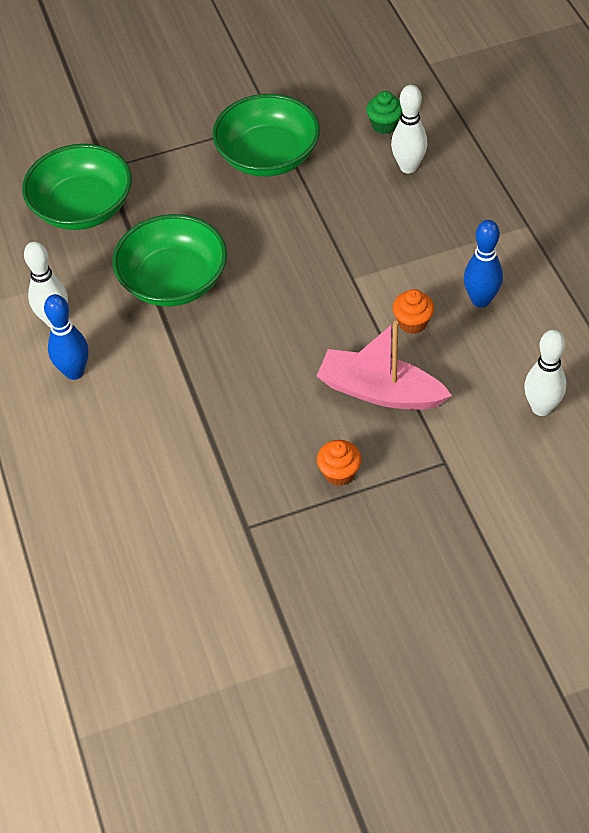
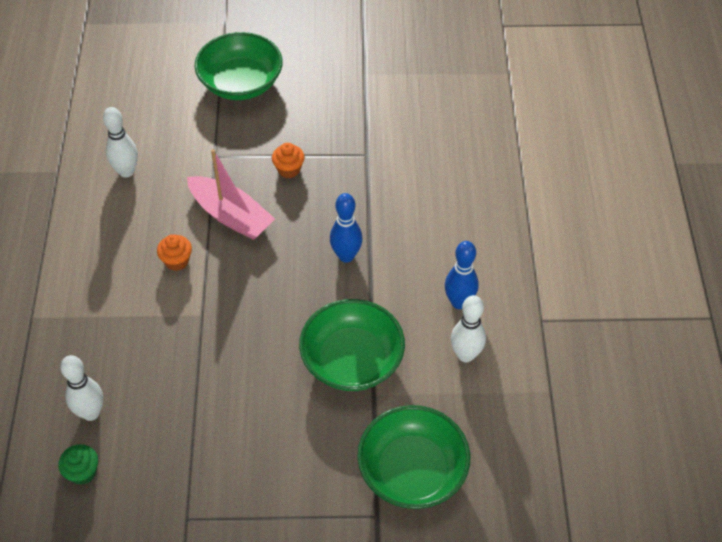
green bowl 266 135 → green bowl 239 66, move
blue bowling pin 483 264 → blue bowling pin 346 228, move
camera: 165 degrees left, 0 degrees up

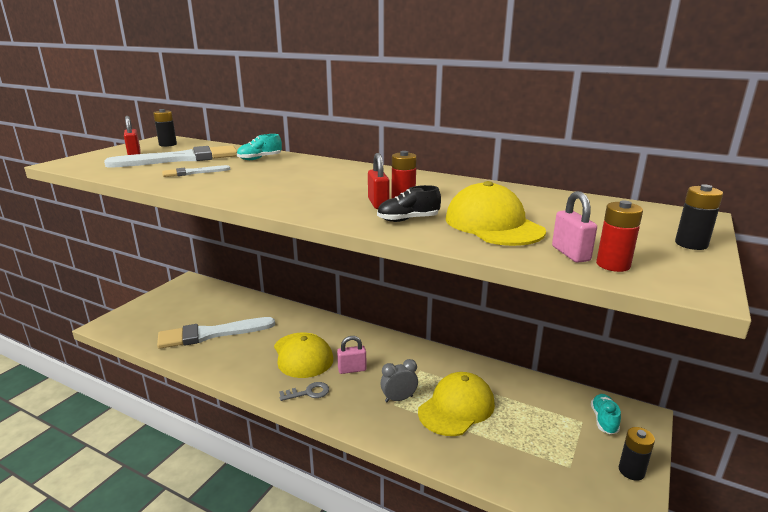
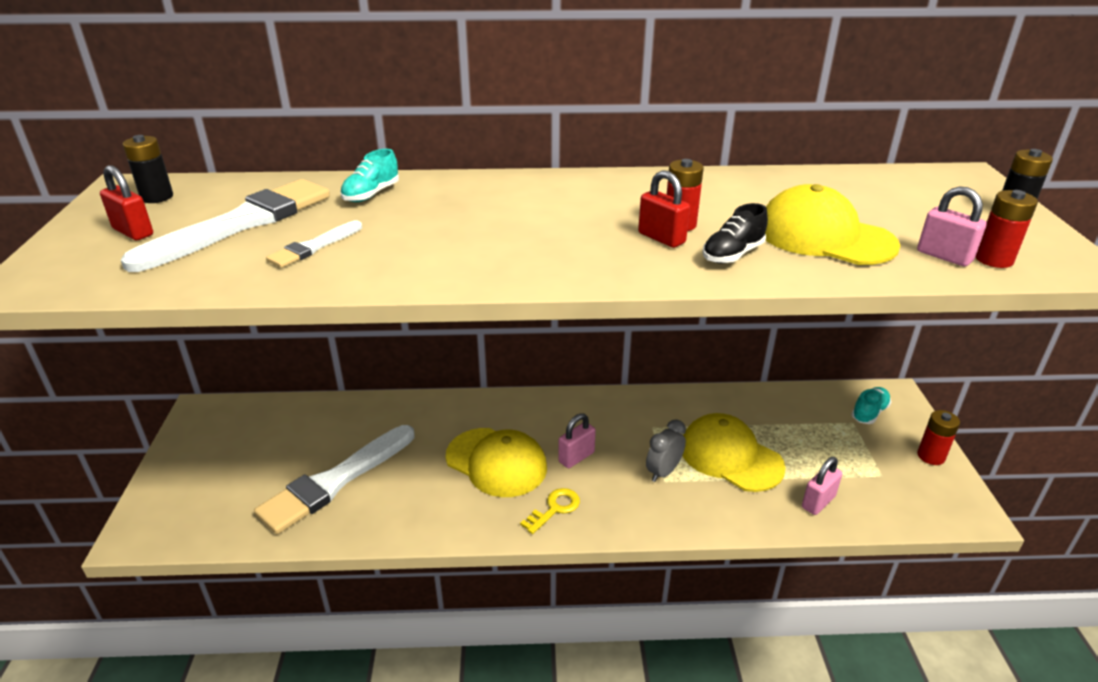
yellow cap 456 404 → yellow cap 734 452, 60 degrees counterclockwise
grey key 304 391 → yellow key 550 511
turquoise shoe 606 414 → turquoise shoe 871 405, 60 degrees clockwise
black battery 637 454 → red battery 938 437
- → pink padlock 822 486
camera: 30 degrees left, 10 degrees up

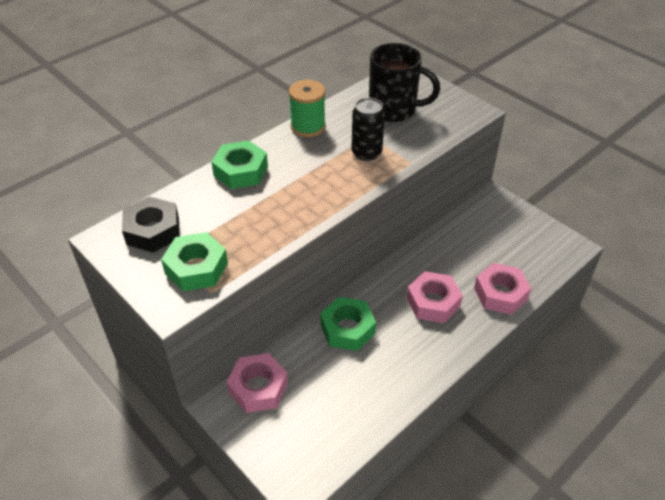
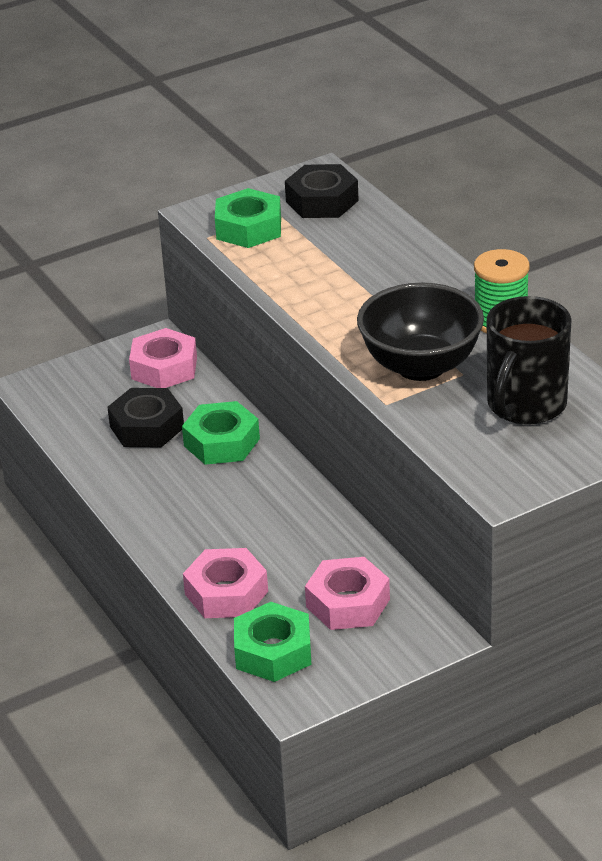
black can 368 129 → black bowl 420 332
green nut 239 164 → green nut 273 642, move
pink nut 435 297 → pink nut 347 593, move
- → black nut 145 417
camera: 105 degrees right, 10 degrees down

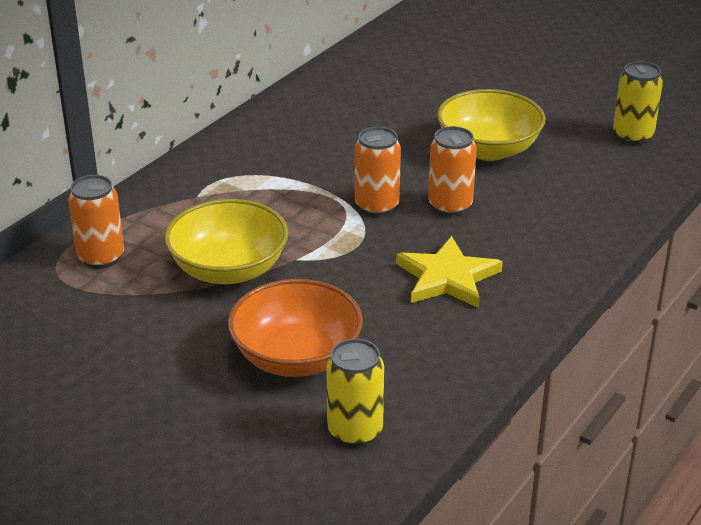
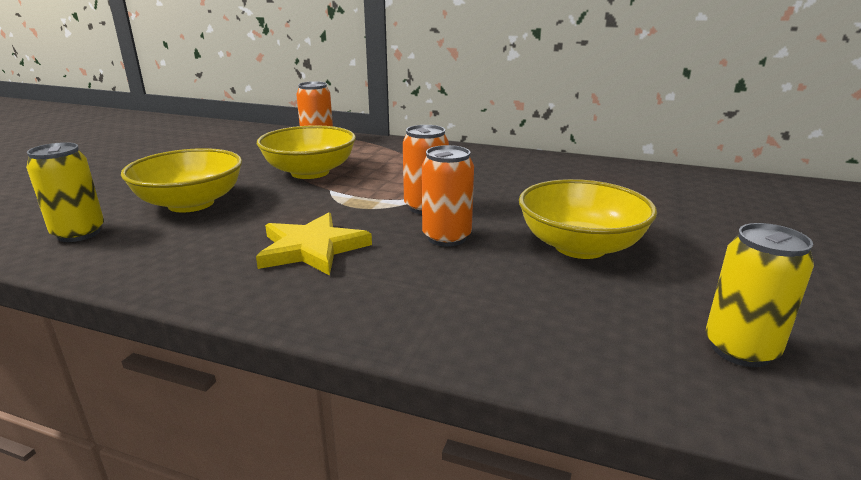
orange bowl 295 328 → yellow bowl 181 180
camera: 75 degrees right, 10 degrees down

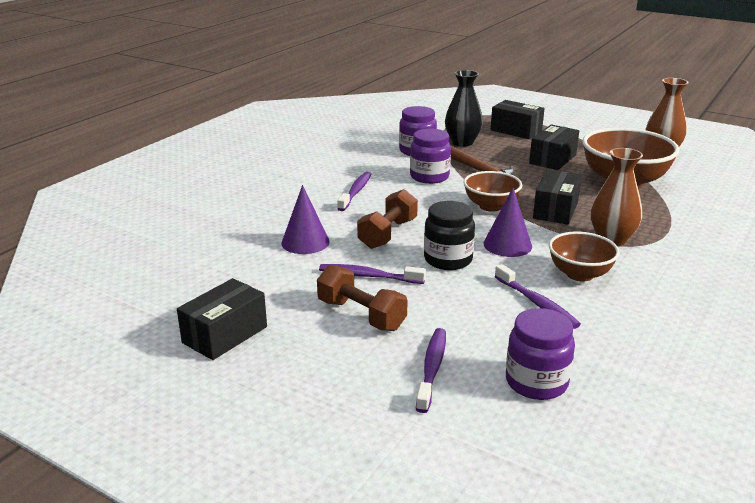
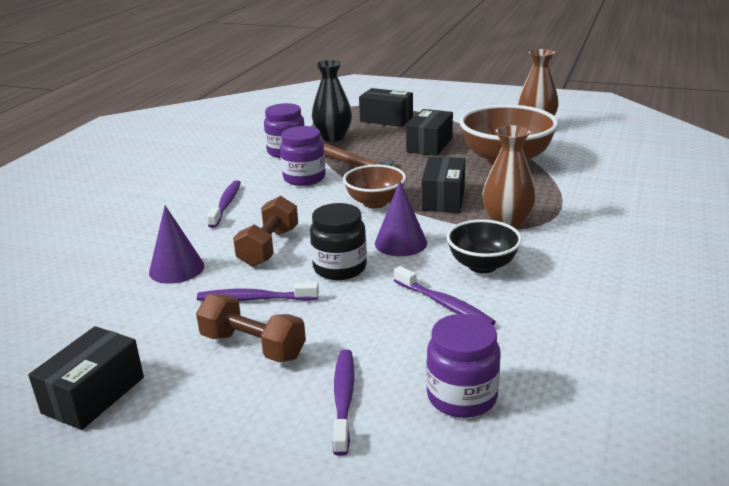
brown bowl 584 256 → black bowl 484 246
camera: 10 degrees left, 0 degrees up

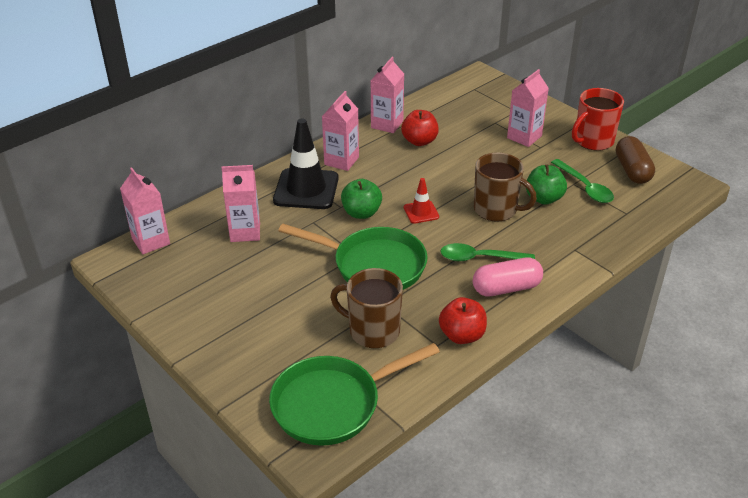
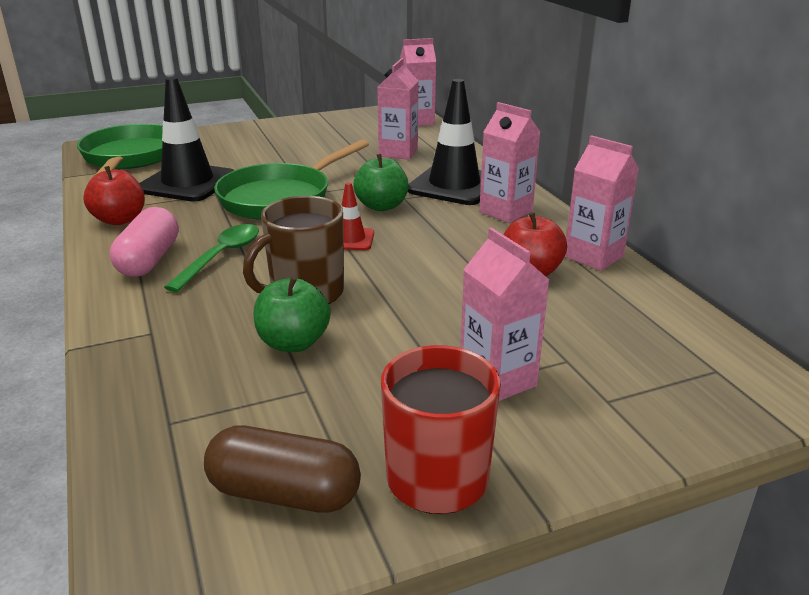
green spoon 582 181 → -
brown mug 366 308 → black traffic cone 187 139
camera: 110 degrees right, 10 degrees down

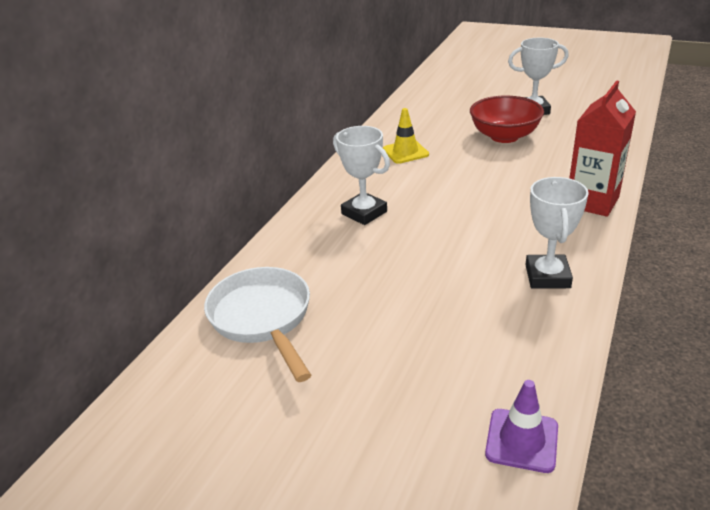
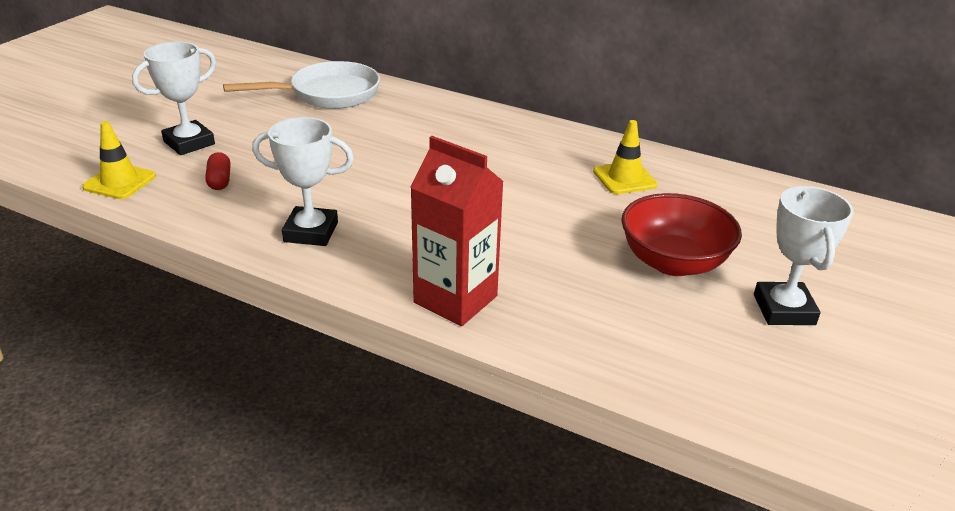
white trophy 361 175 → white trophy 174 98, move
purple traffic cone 521 426 → yellow traffic cone 119 160
- → red capsule 218 171
camera: 90 degrees right, 0 degrees up

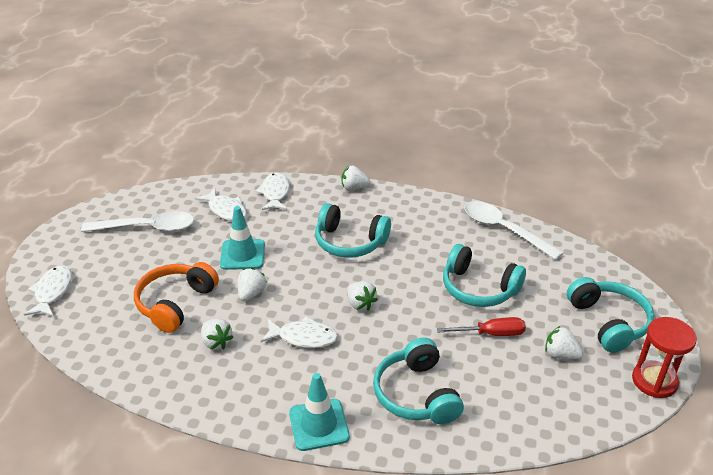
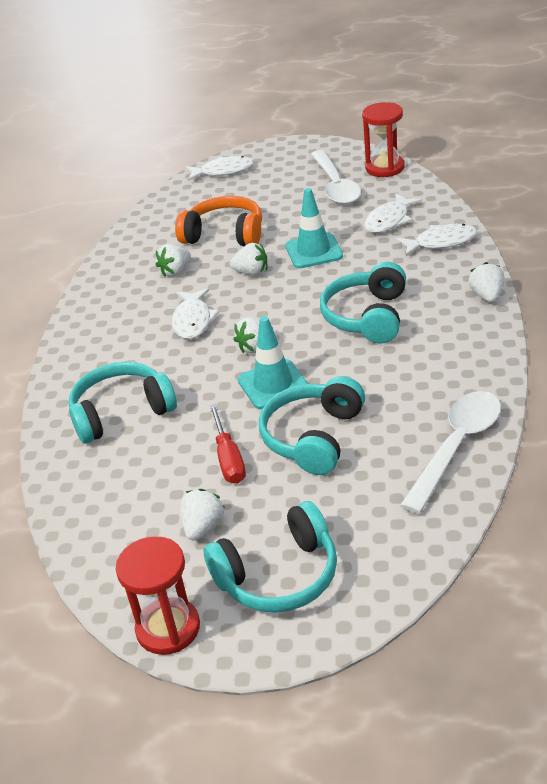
turquoise traffic cone 319 412 → turquoise traffic cone 273 362, move
- → red hourglass 383 139
camera: 85 degrees right, 0 degrees up

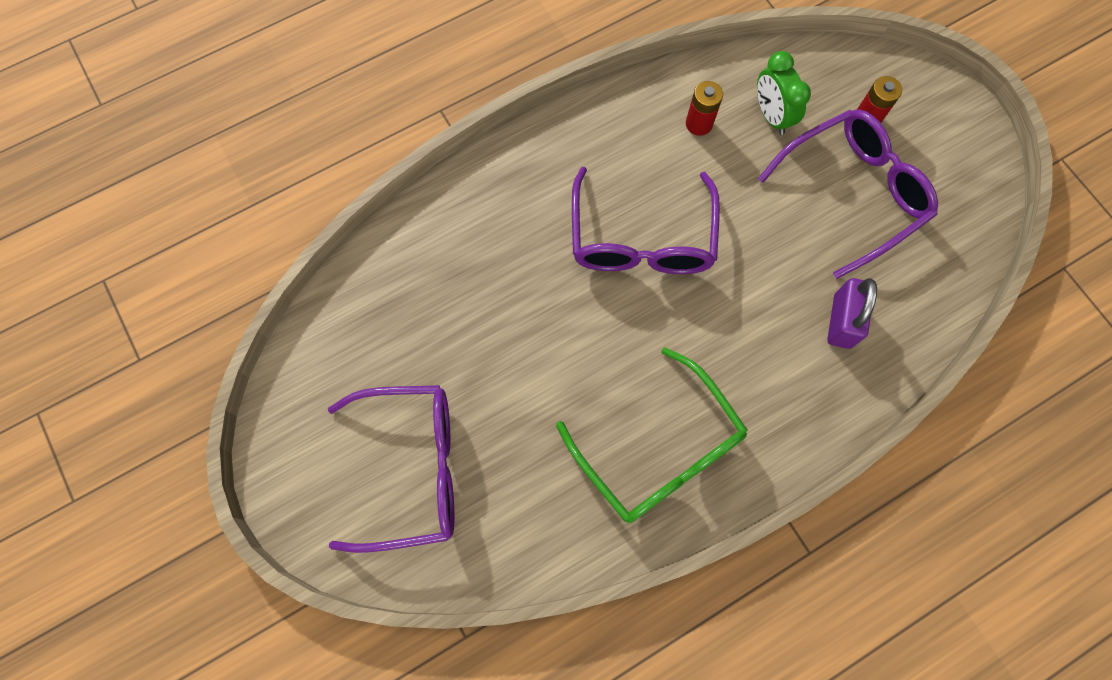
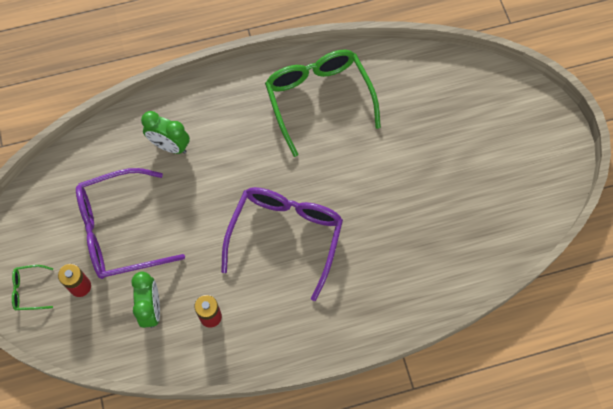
purple padlock 852 313 → green clock 165 132
purple glasses 391 469 → -
- → green glasses 32 287
camera: 165 degrees left, 5 degrees down

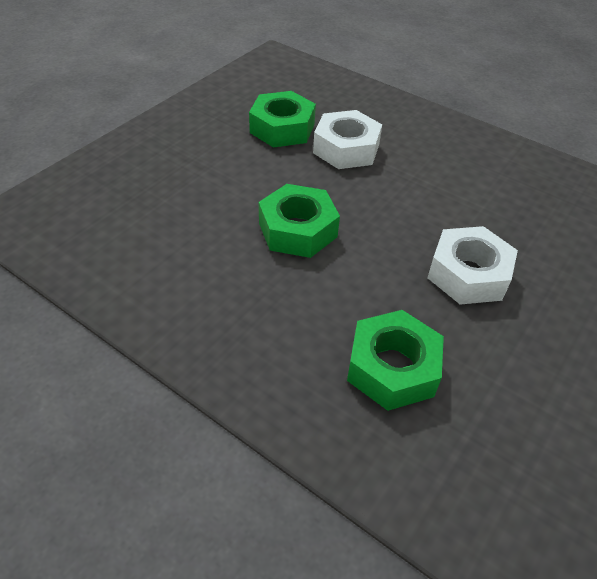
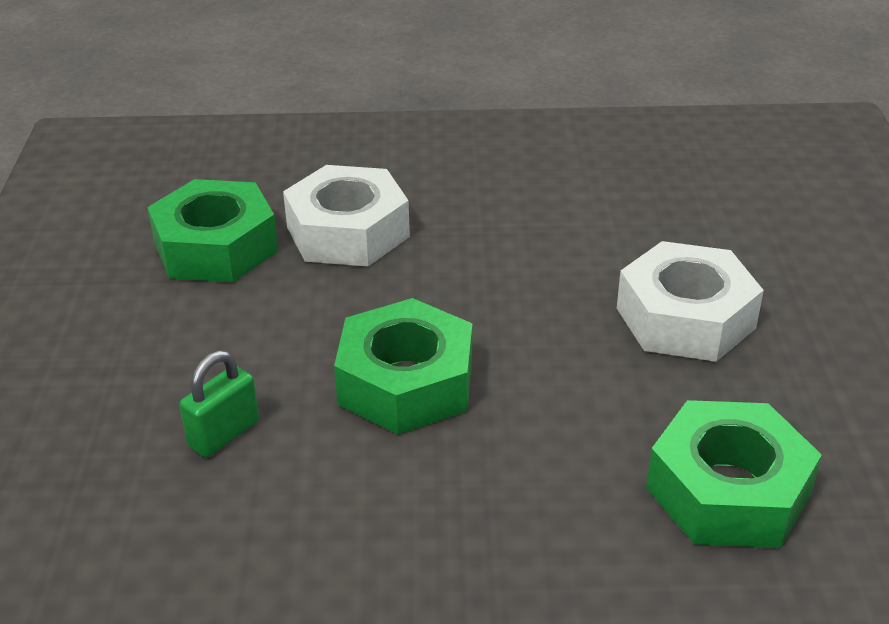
- → green padlock 219 403
camera: 35 degrees left, 10 degrees down

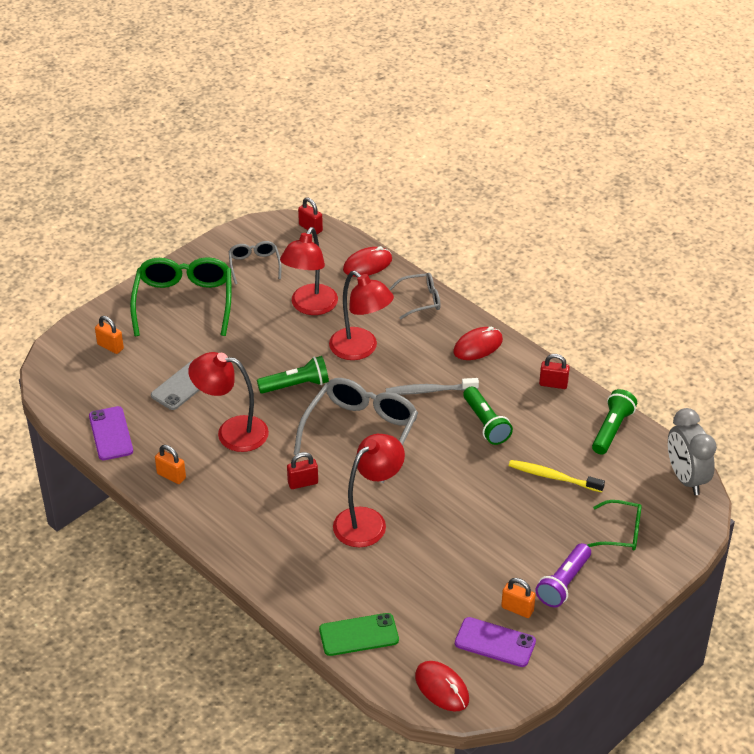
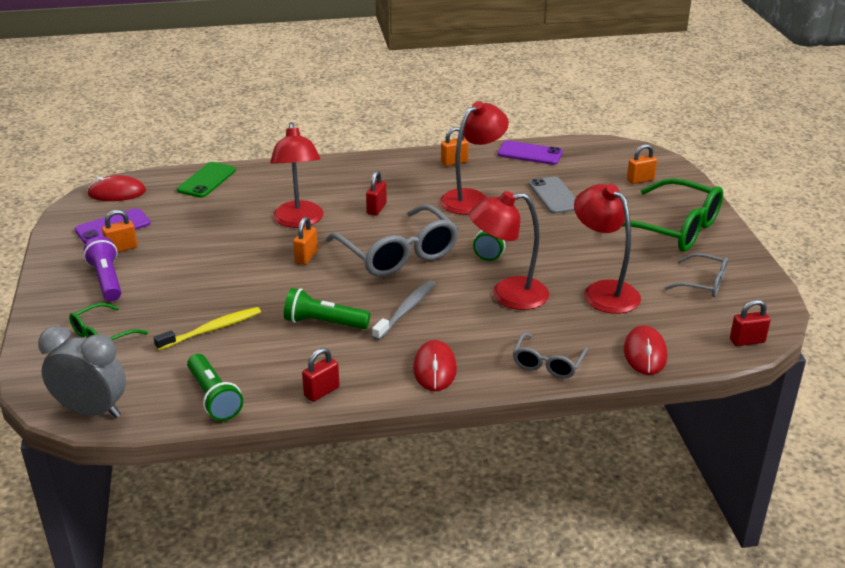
- → orange padlock 305 241
camera: 125 degrees right, 10 degrees down

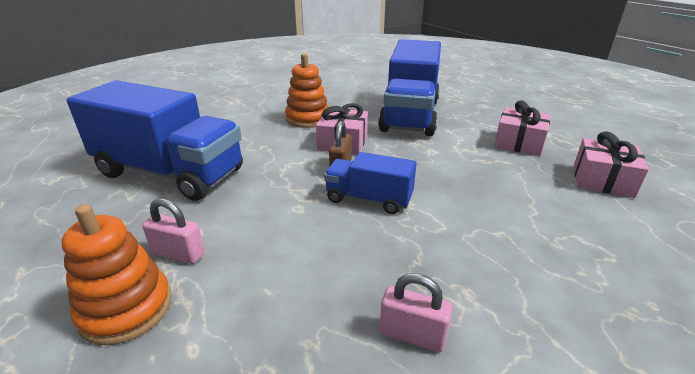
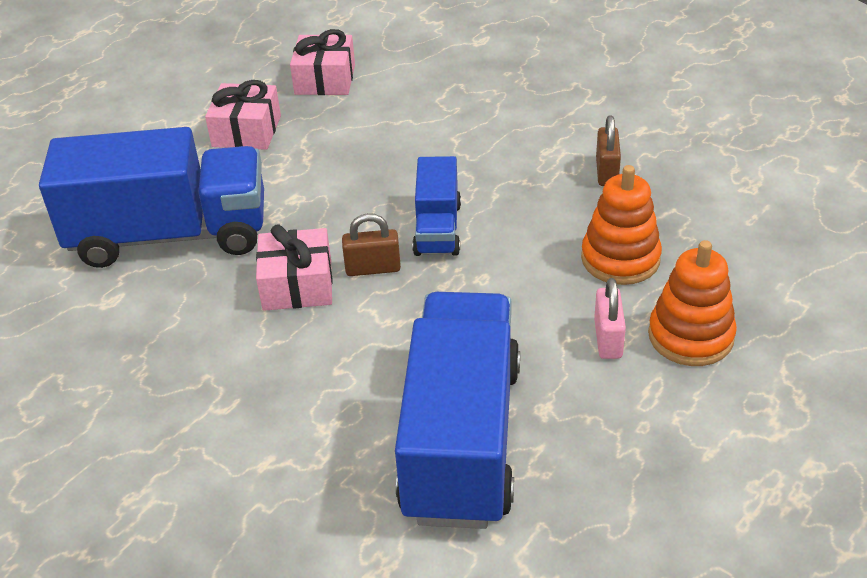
orange stacking toy 307 90 → orange stacking toy 621 225, move
pink padlock 416 312 → brown padlock 608 151
camera: 105 degrees left, 10 degrees up

